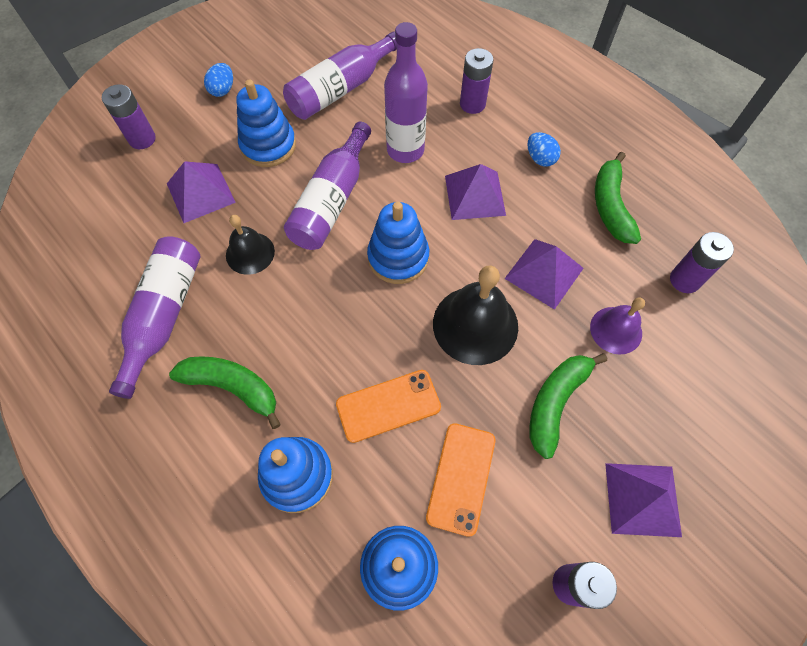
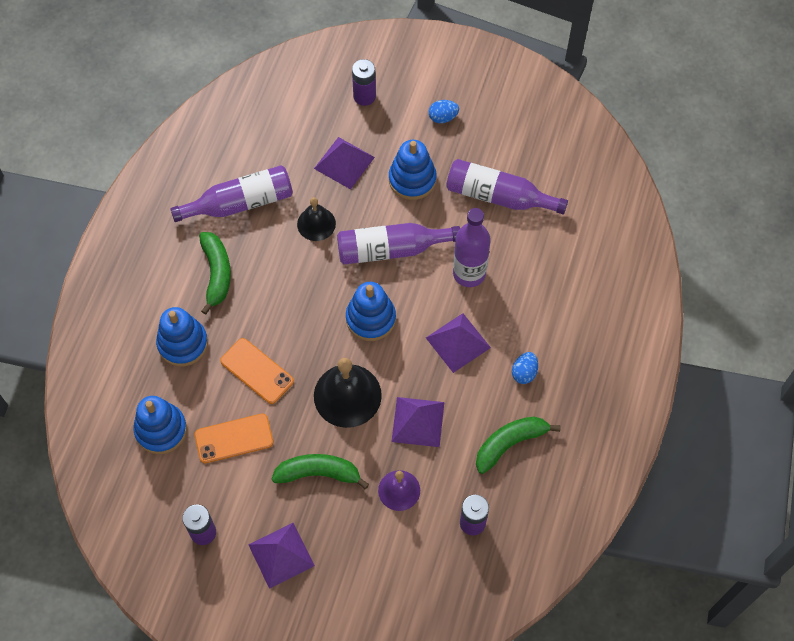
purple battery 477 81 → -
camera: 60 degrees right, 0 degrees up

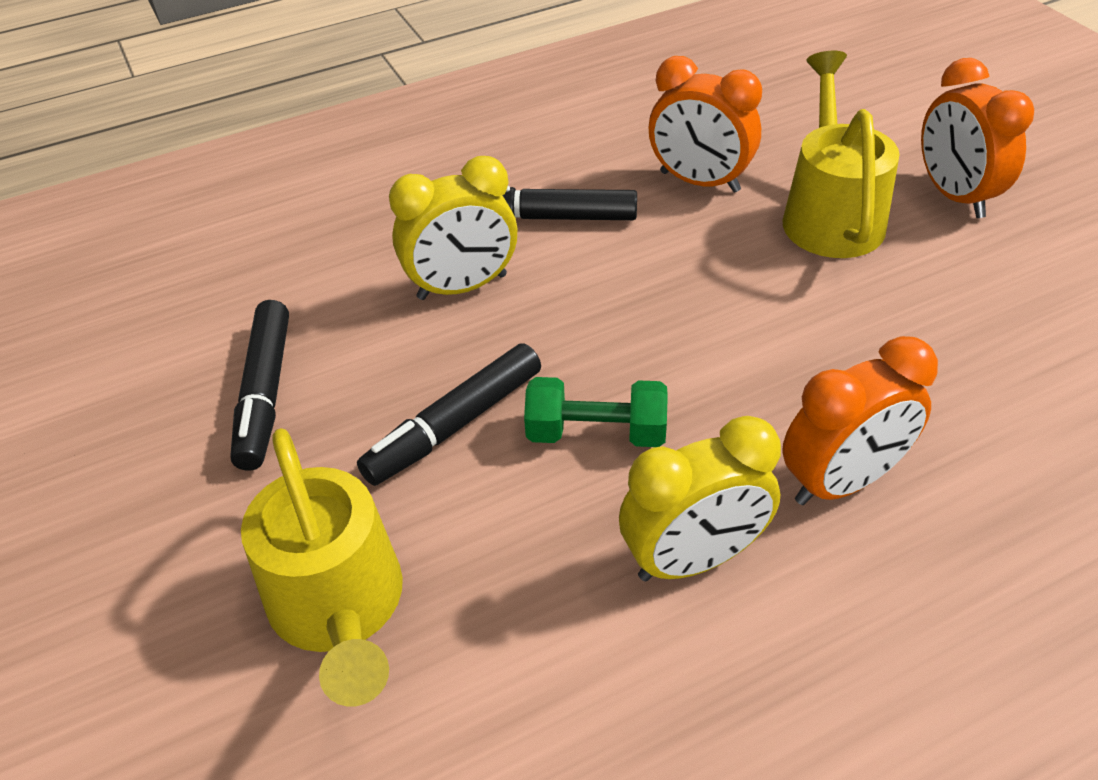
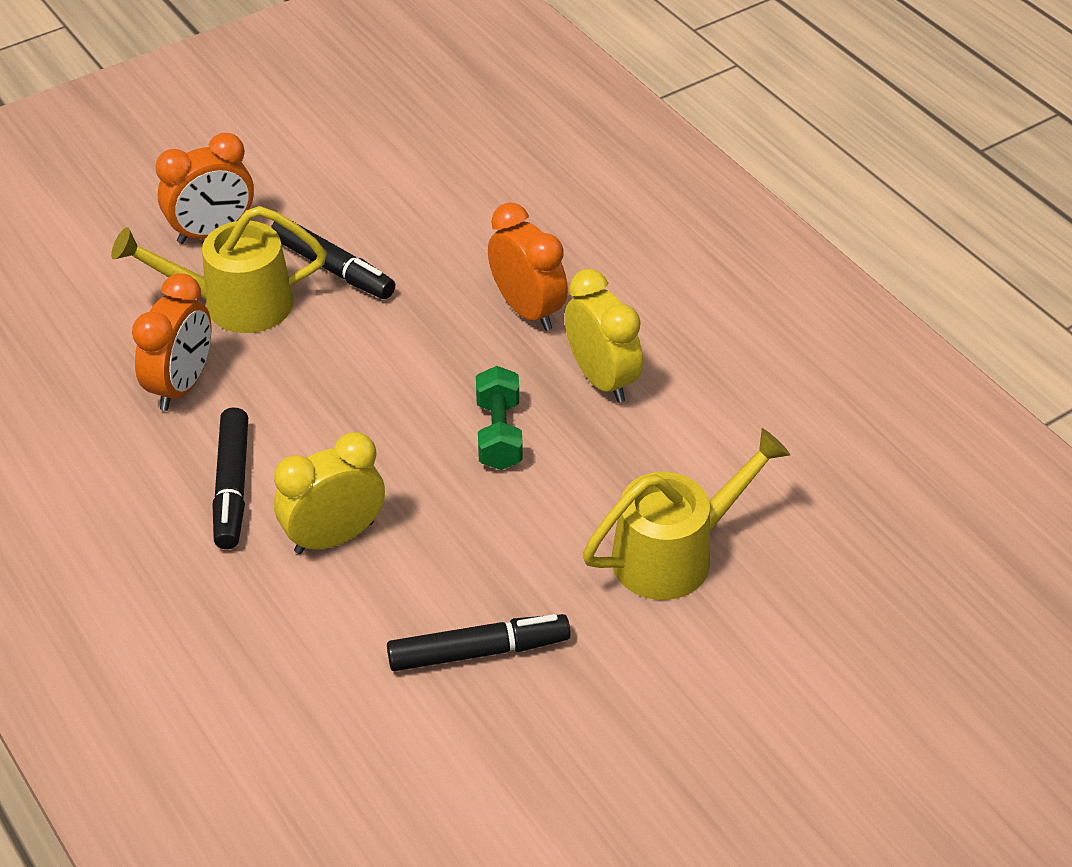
yellow clock 453 228 → yellow clock 329 493, 90 degrees counterclockwise
black marker 449 414 → black marker 333 260, move
camera: 100 degrees left, 0 degrees up

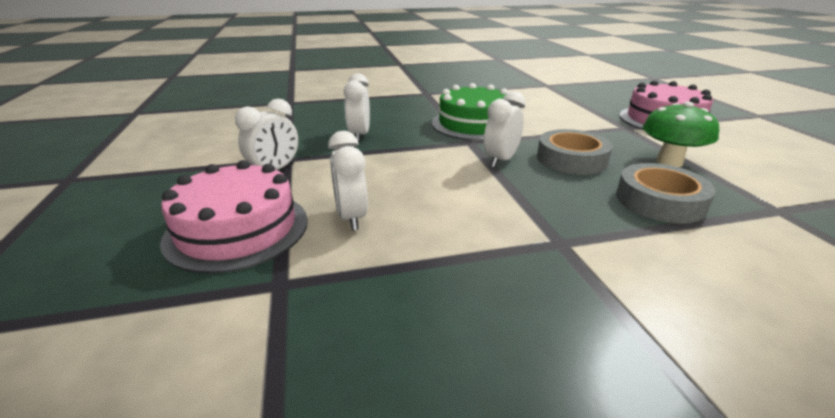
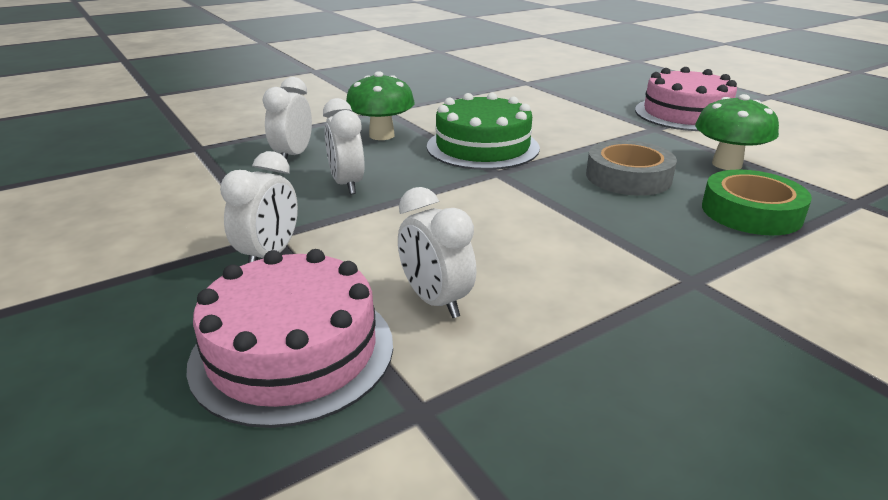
white clock 505 129 → white clock 287 118, move
grey tape 666 193 → green tape 757 202
- → green mushroom 380 105
camera: 20 degrees left, 0 degrees up

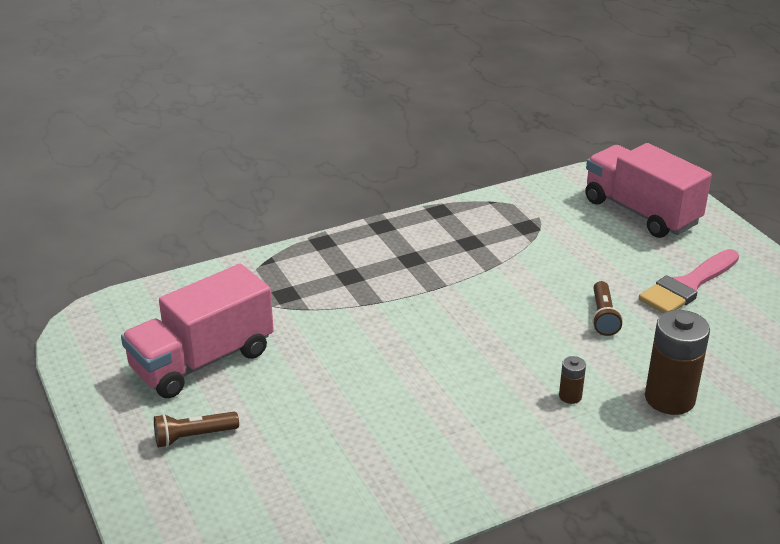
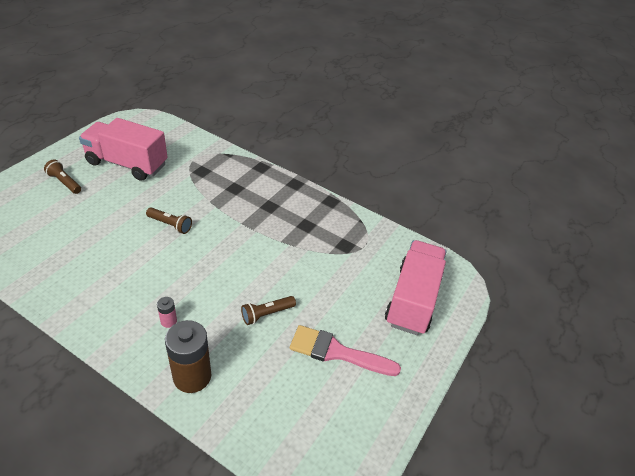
brown battery 572 380 → pink battery 167 312
- → brown flashlight 169 220
camera: 55 degrees right, 10 degrees up

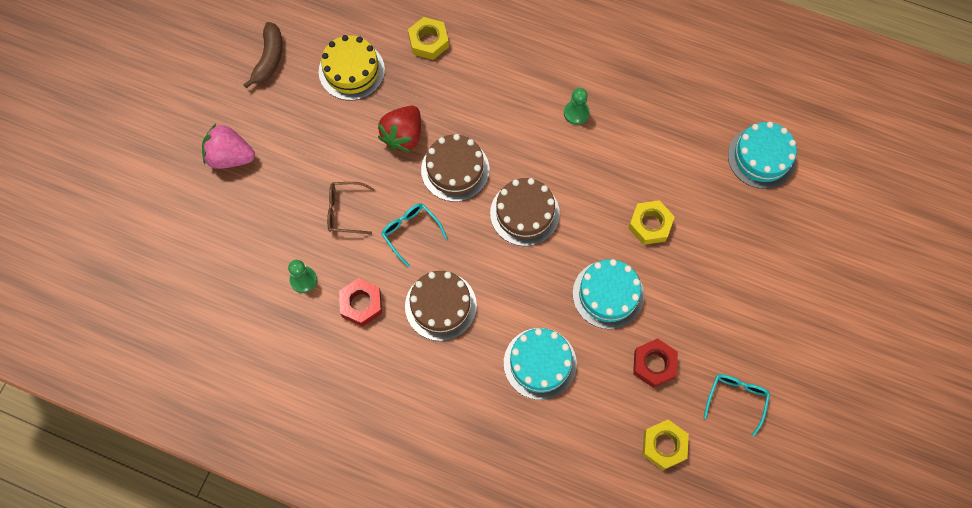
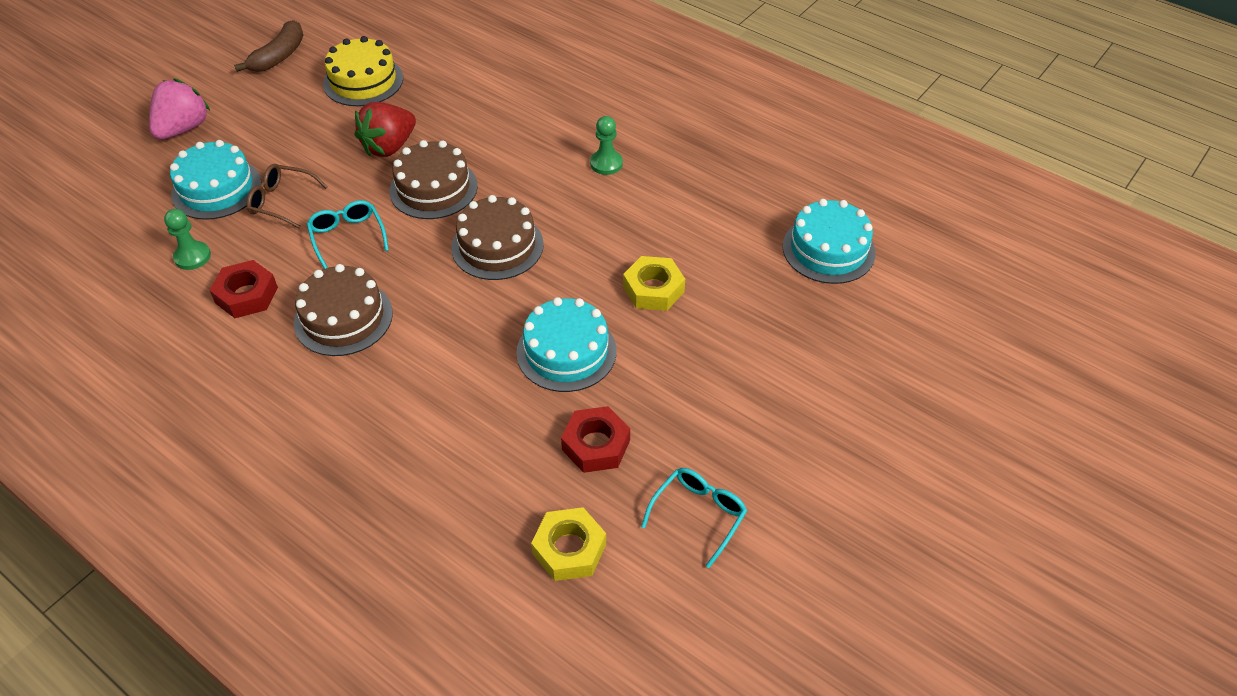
yellow nut 428 38 → -
pink strawberry 228 146 → pink strawberry 179 109, 90 degrees clockwise
turquoise cake 540 364 → turquoise cake 215 180, move
camera: 15 degrees right, 20 degrees down

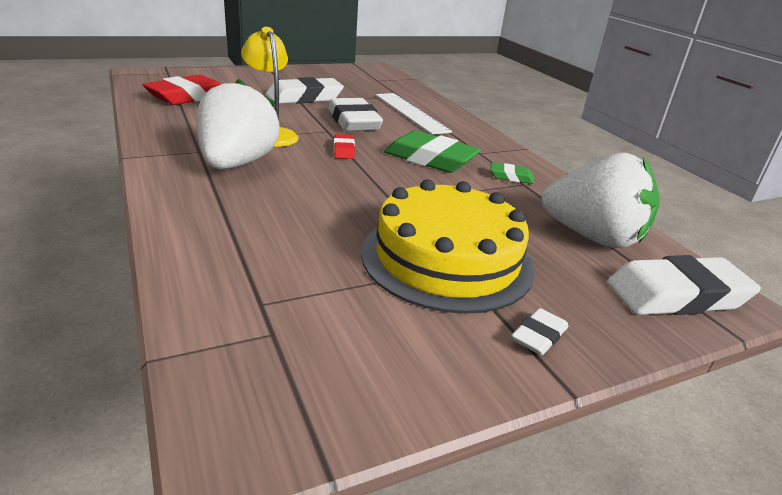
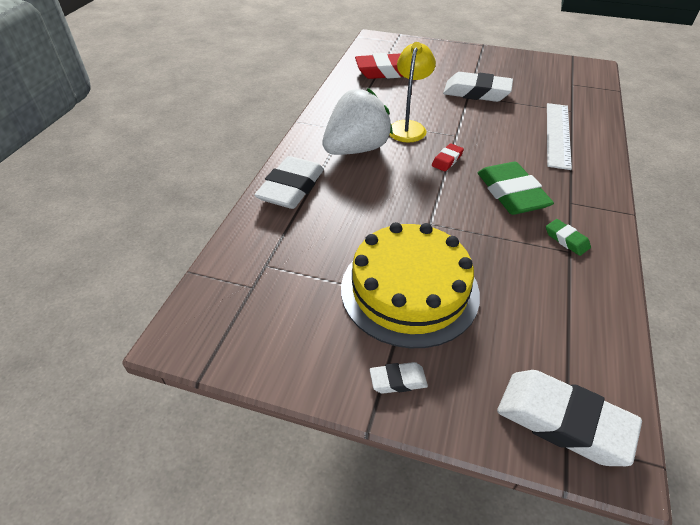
white eraser 355 114 → white eraser 289 182, move
white strawberry 601 200 → -
camera: 45 degrees right, 15 degrees up

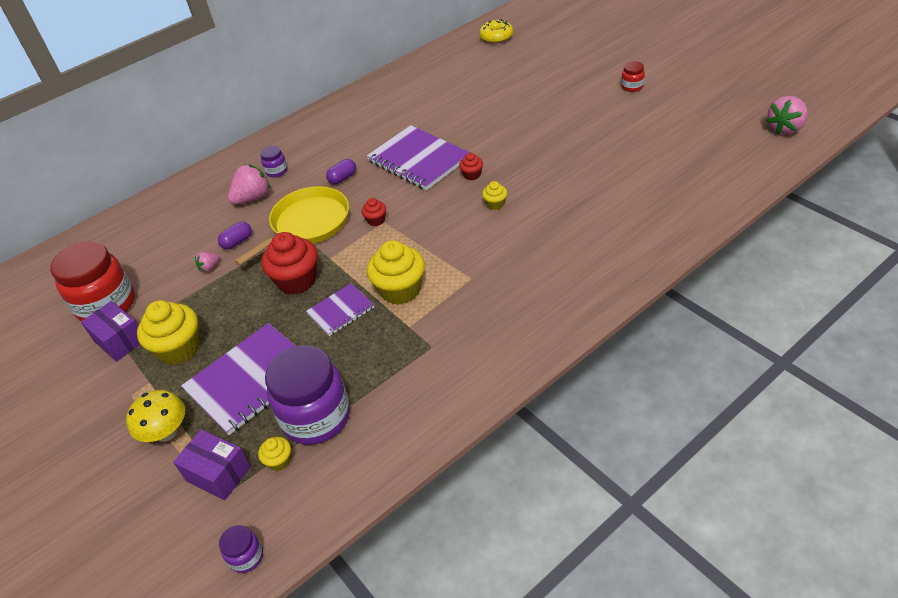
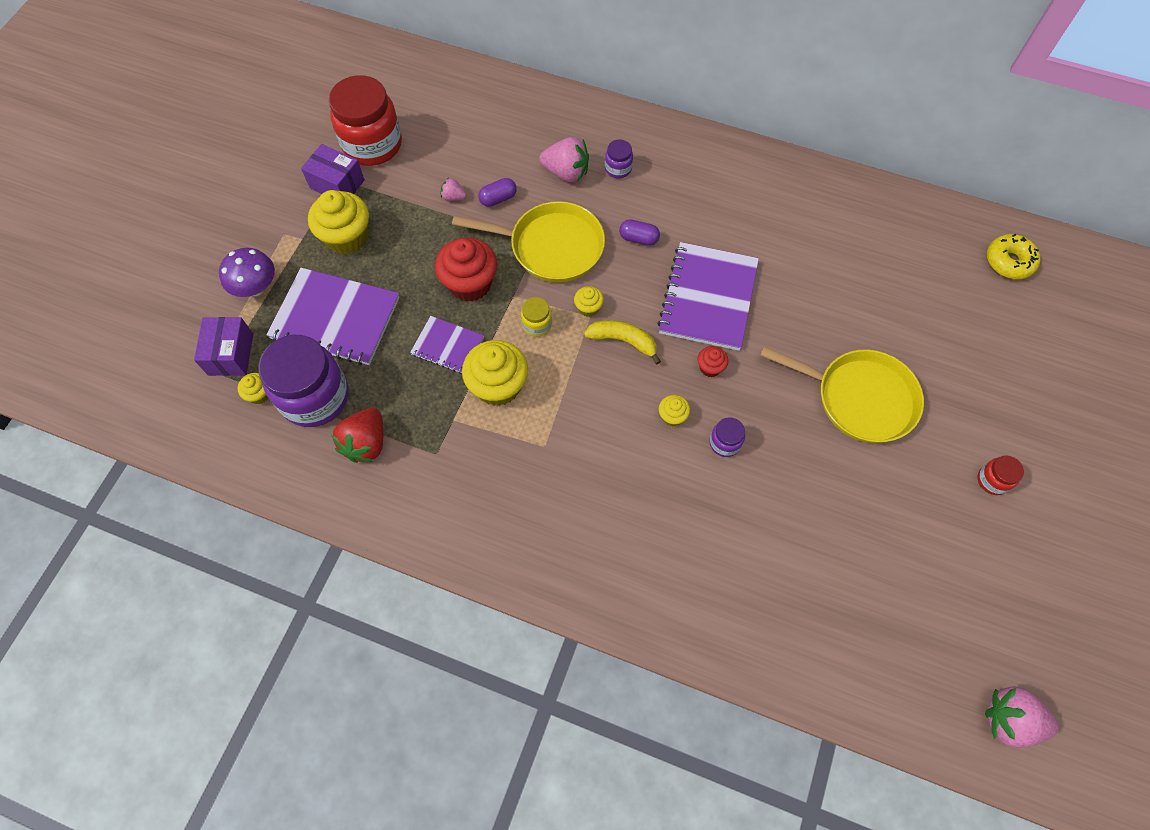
red cupcake 373 212 → yellow cupcake 589 301
purple capsule 235 235 → purple capsule 497 192, 45 degrees counterclockwise
purple box 110 331 → purple box 333 169, 75 degrees counterclockwise
yellow mushroom 155 416 → purple mushroom 247 272
purple jar 241 549 → purple jar 727 437, move
- → yellow jar 536 317
- → yellow banana 622 342
- → yellow pan 842 394
- → red strawberry 358 435
camera: 55 degrees right, 20 degrees up

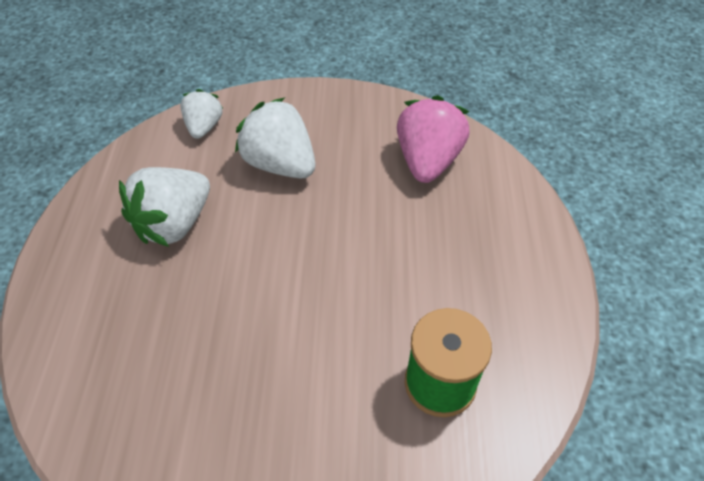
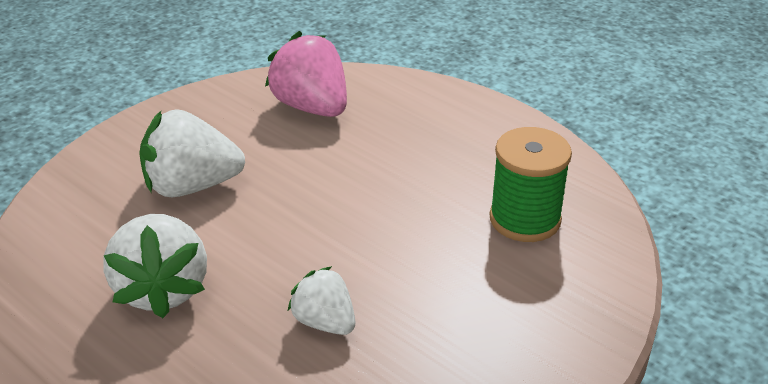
white strawberry 201 114 → white strawberry 321 300, move
camera: 50 degrees left, 15 degrees down

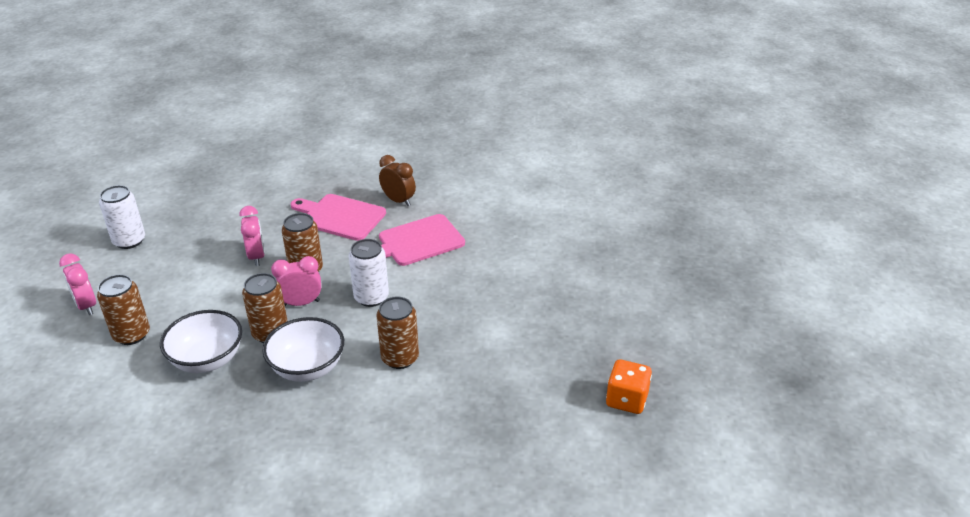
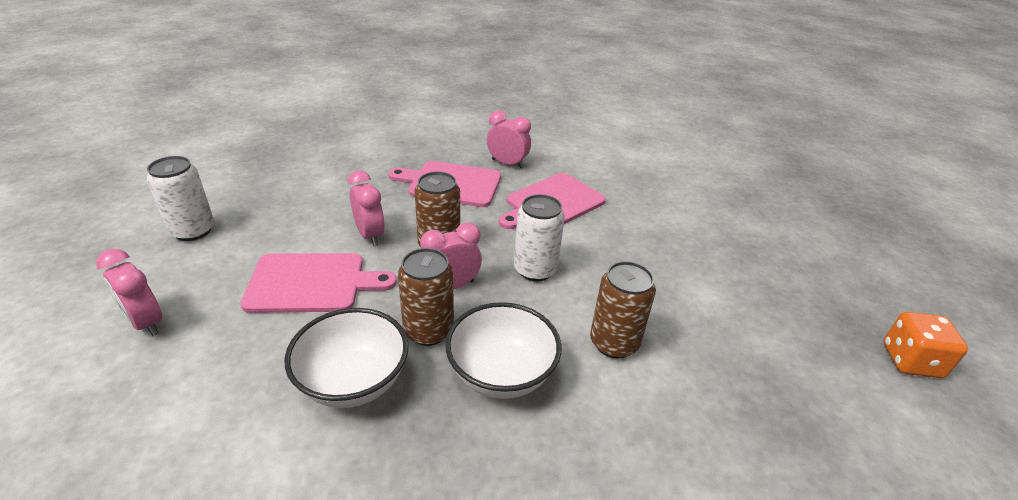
brown clock 397 180 → pink clock 509 139
brown can 123 309 → -
- → pink cutting board 318 283
camera: 15 degrees left, 0 degrees up

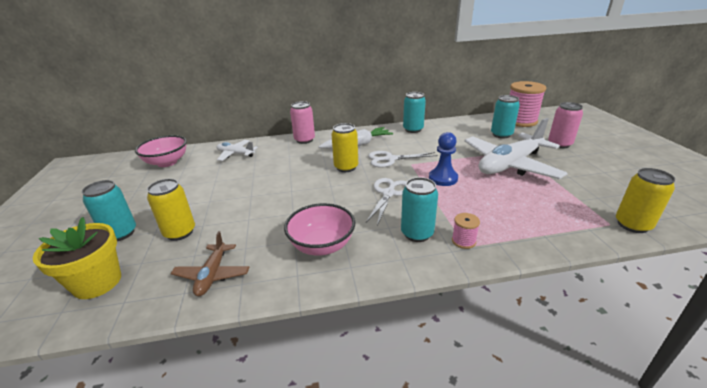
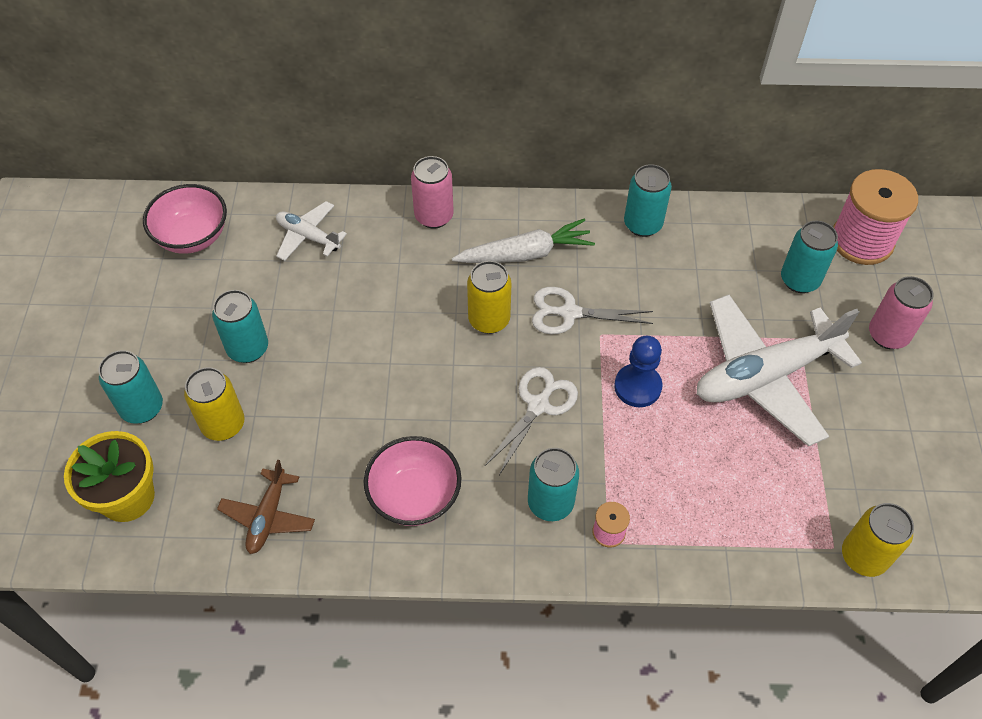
- → turquoise can 240 326
camera: 10 degrees right, 25 degrees up

